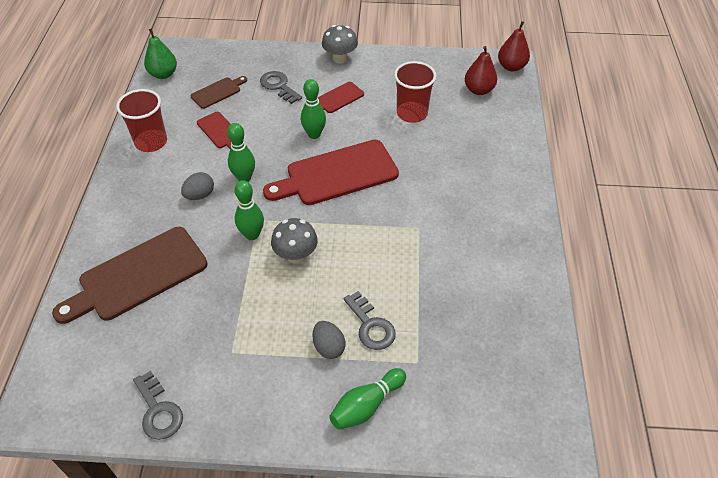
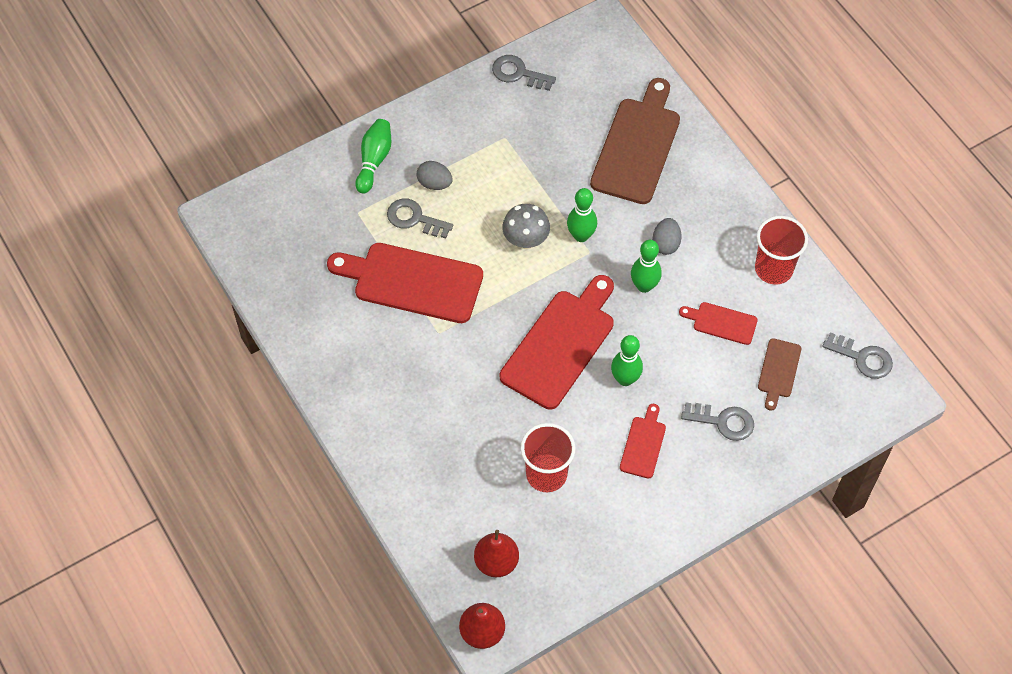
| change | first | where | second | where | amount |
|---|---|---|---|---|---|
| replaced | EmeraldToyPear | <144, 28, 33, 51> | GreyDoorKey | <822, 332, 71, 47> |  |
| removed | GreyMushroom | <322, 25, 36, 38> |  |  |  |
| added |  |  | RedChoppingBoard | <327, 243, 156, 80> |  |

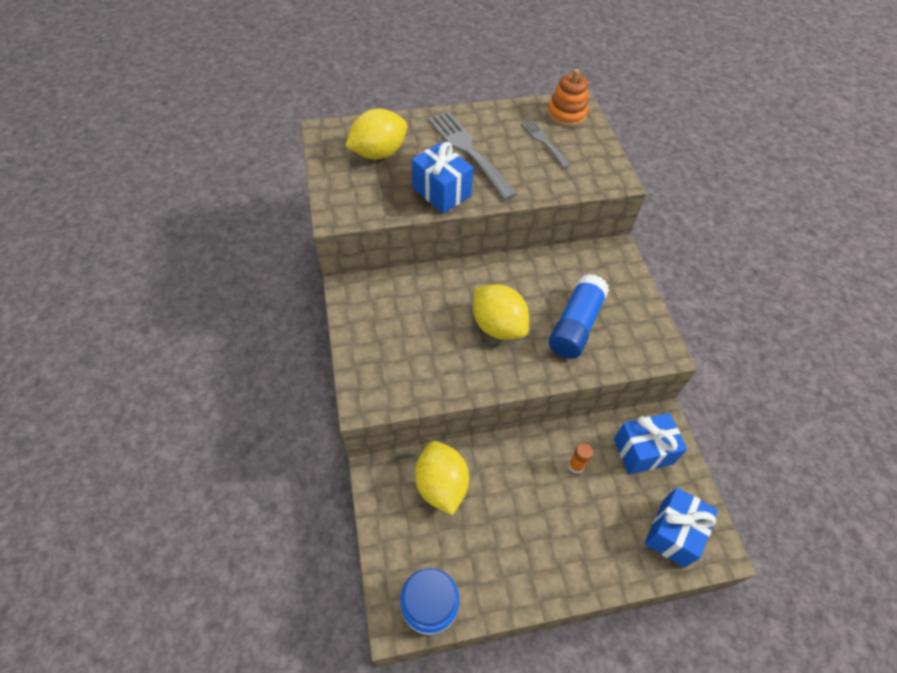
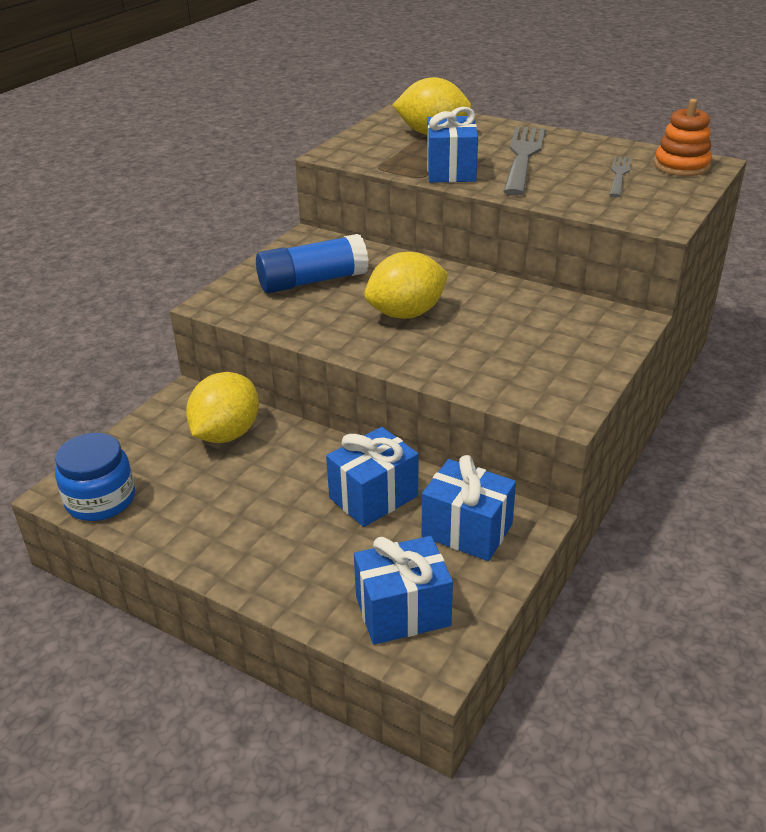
| change | first | where | second | where | amount |
|---|---|---|---|---|---|
| turned | BrightYellowCitrusFruit | <473, 284, 56, 56> |  | <364, 252, 84, 67> | 60 degrees clockwise |
| moved | RoyalBlueGlueStick | <549, 274, 60, 85> |  | <256, 234, 113, 59> |  |
| replaced | OrangeColouredGlueStick | <569, 443, 24, 31> | RoyalBlueGift | <326, 427, 92, 100> |  |

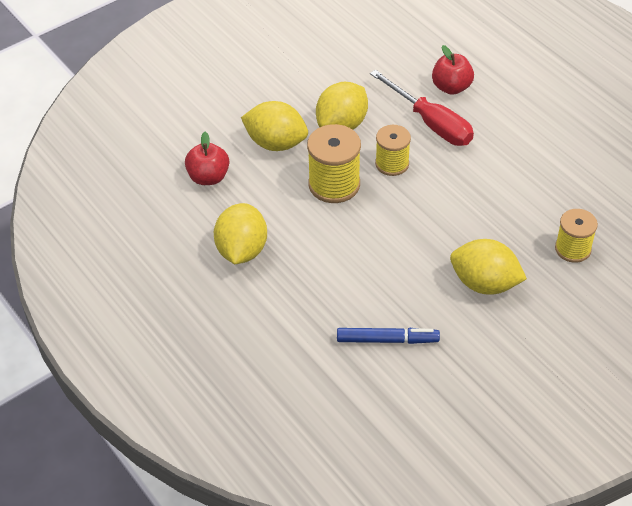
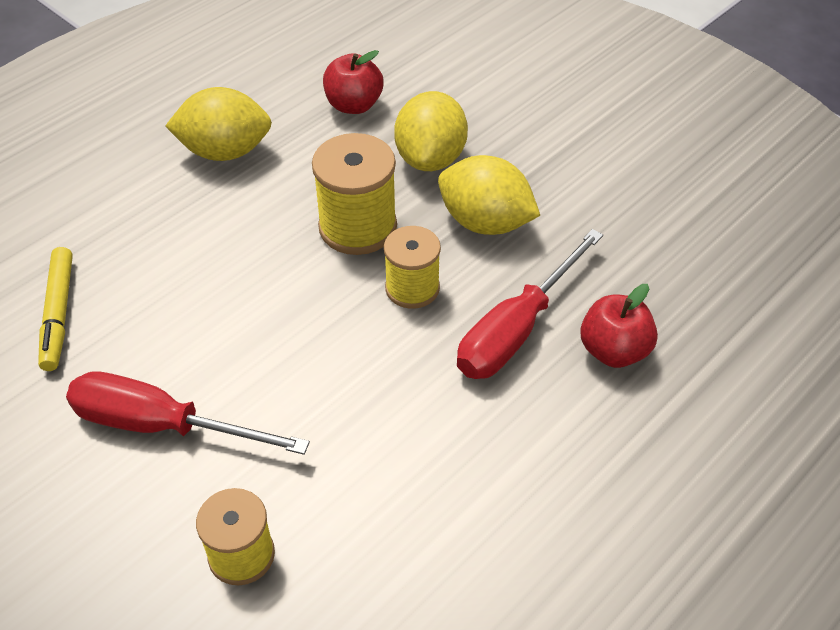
| change | first | where | second | where | amount |
|---|---|---|---|---|---|
| recoloured | RoyalBlueMarker | <337, 328, 103, 16> | BrightYellowMarker | <38, 247, 35, 124> |  |
| replaced | BrightYellowCitrusFruit | <450, 239, 77, 56> | RedFlatScrewdriver | <66, 371, 244, 84> |  |

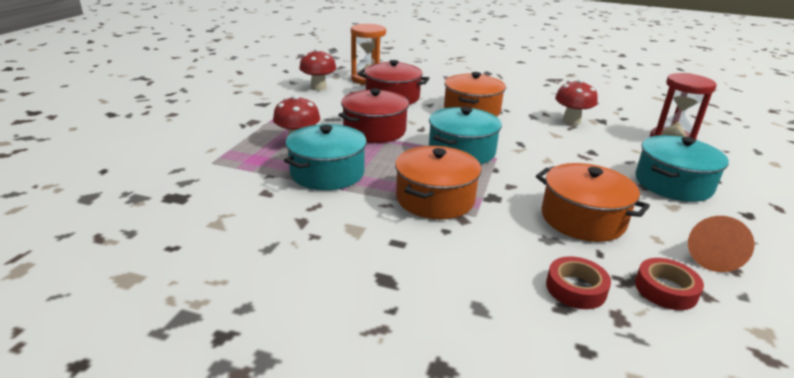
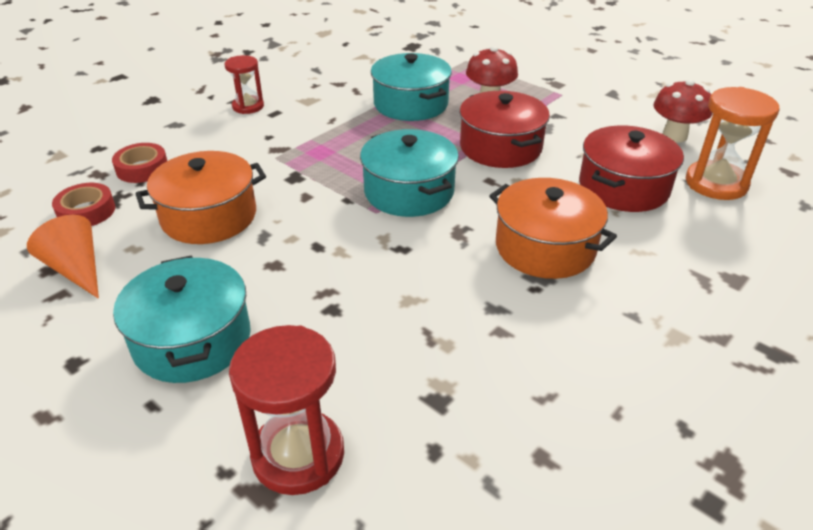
| change | first | where | second | where | amount |
|---|---|---|---|---|---|
| removed | OrangeColouredPot | <395, 146, 87, 73> |  |  |  |
| removed | RedMushroom | <555, 79, 43, 46> |  |  |  |
| added |  |  | RedHourglass | <225, 55, 39, 59> |  |

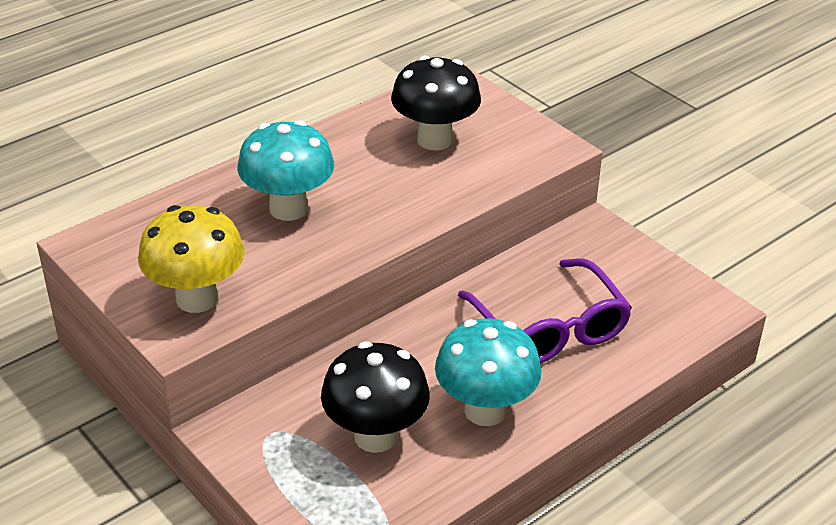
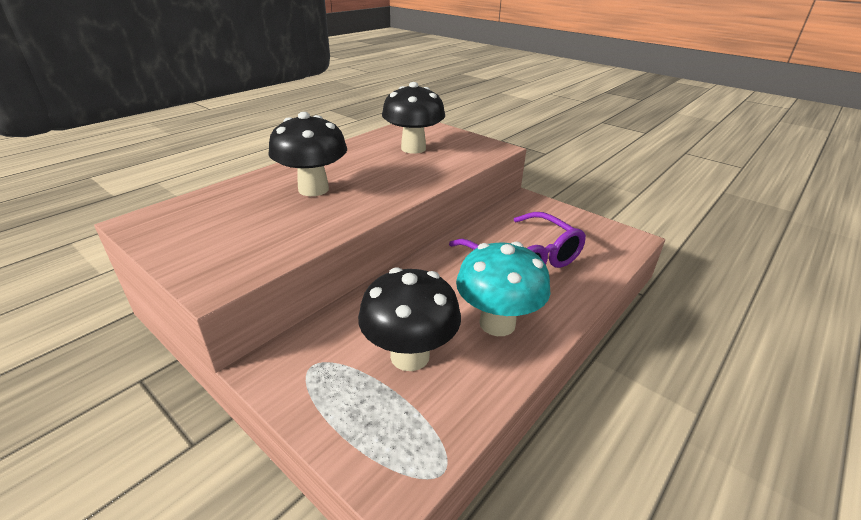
| change | first | where | second | where | amount |
|---|---|---|---|---|---|
| removed | BrightYellowMushroom | <138, 205, 107, 108> |  |  |  |
| recoloured | TealMushroom | <237, 120, 97, 101> | EbonyMushroom | <268, 112, 79, 84> |  |

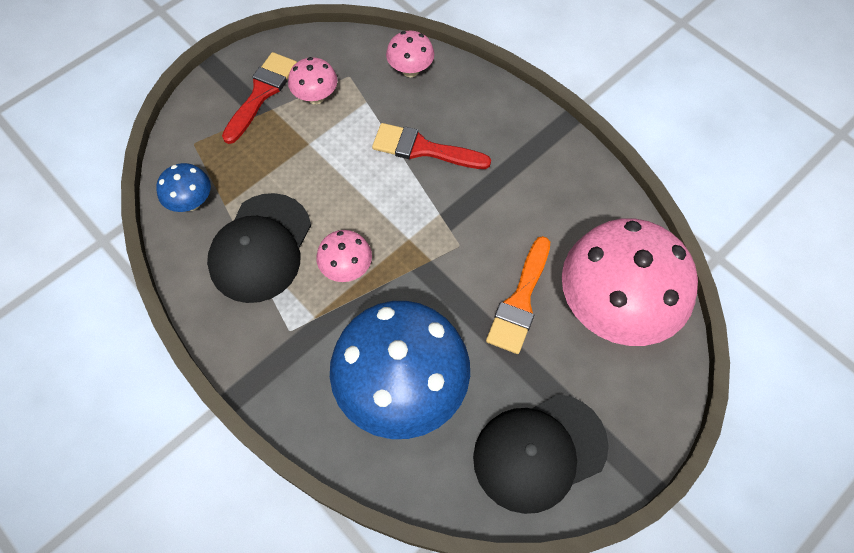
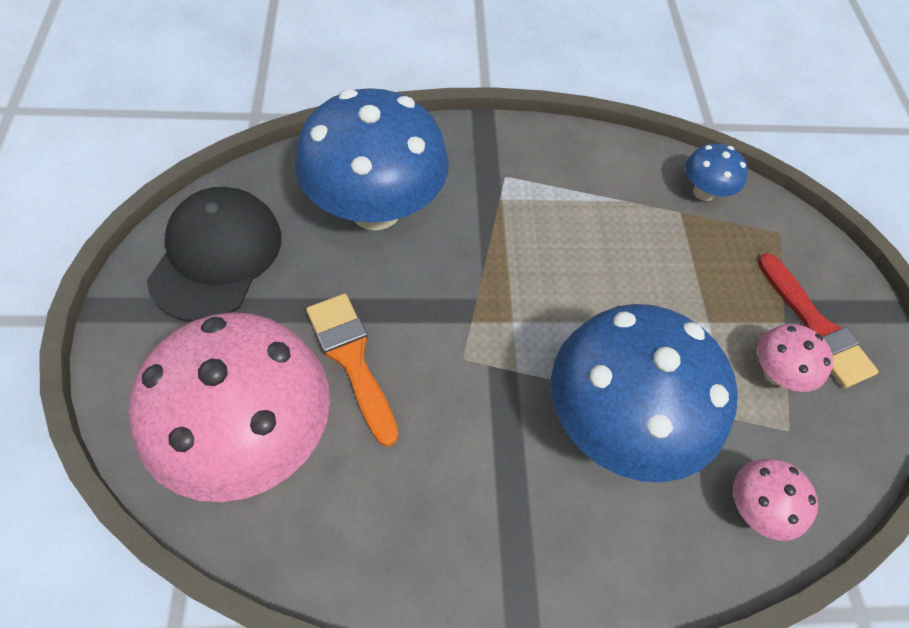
| change | first | where | second | where | amount |
|---|---|---|---|---|---|
| removed | EbonyBaseballCap | <207, 193, 104, 110> |  |  |  |
| removed | RosyMushroom | <316, 230, 56, 52> |  |  |  |
| replaced | RedPaintBrush | <372, 123, 119, 46> | RoyalBlueMushroom | <551, 304, 187, 179> |  |

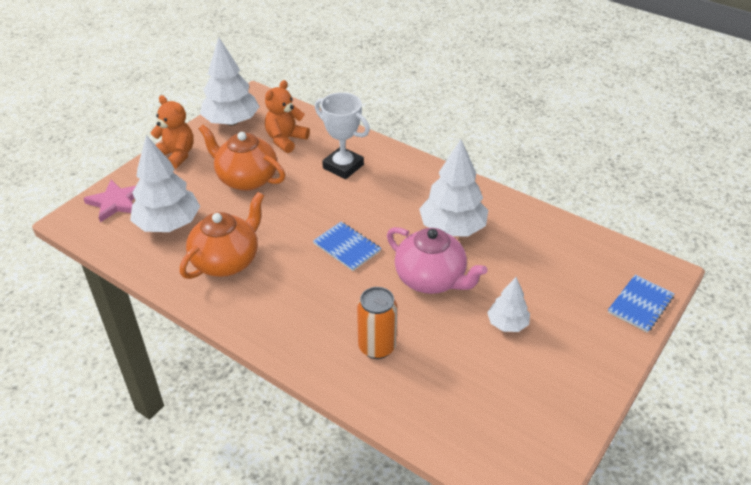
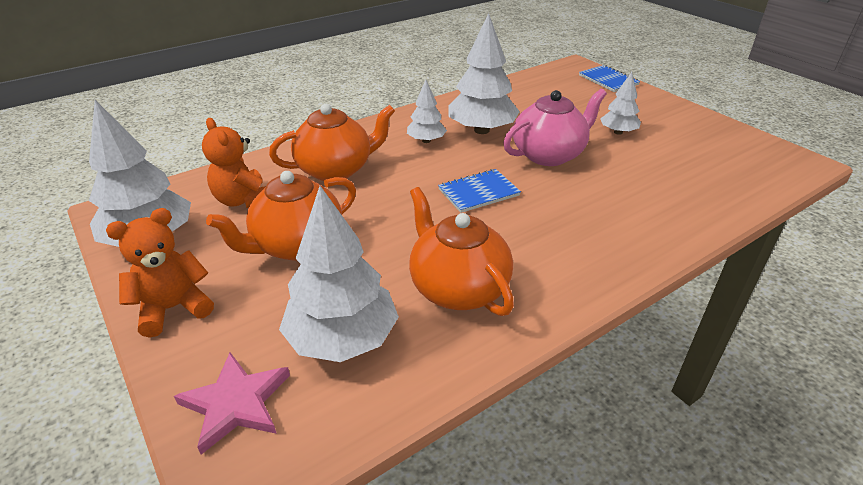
| change | first | where | second | where | amount |
|---|---|---|---|---|---|
| replaced | WhitePrizeCup | <315, 92, 55, 87> | OrangeColouredTeapot | <269, 104, 126, 77> |  |
| removed | OrangeColouredSodaCan | <357, 287, 40, 72> |  |  |  |
| added |  |  | WhiteToyTree | <407, 80, 40, 63> |  |

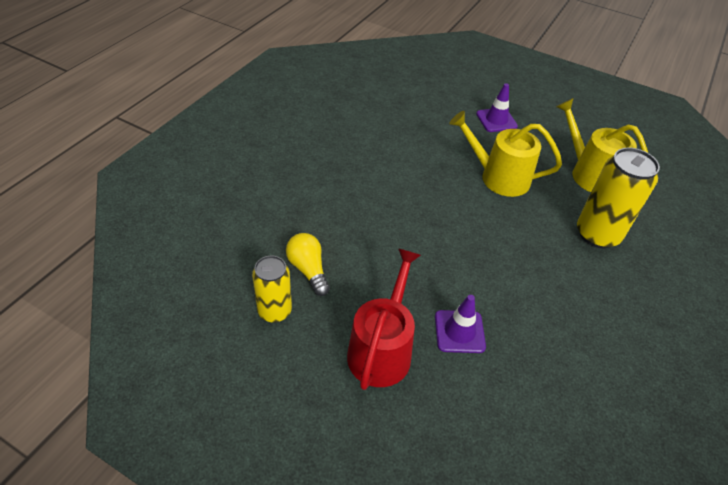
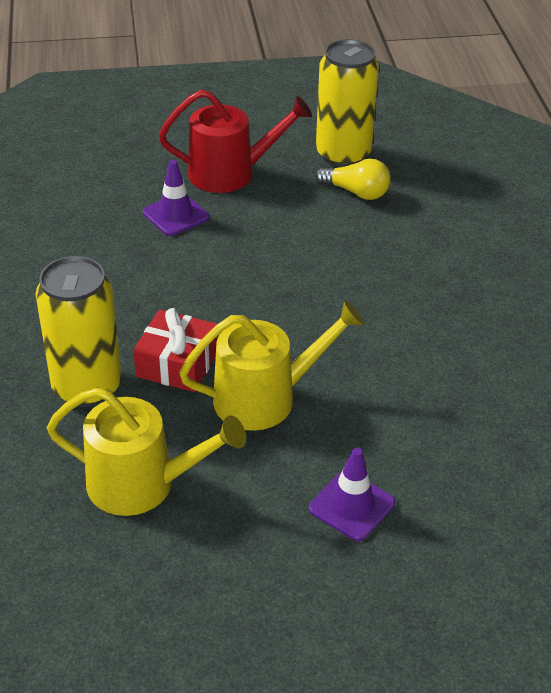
| change | first | where | second | where | amount |
|---|---|---|---|---|---|
| resized | BrightYellowSodaCan | <252, 256, 40, 67> |  | <316, 39, 63, 128> | x1.59 |
| turned | RedWateringPot | <347, 248, 74, 142> |  | <159, 90, 153, 103> | 75 degrees counterclockwise |
| added |  |  | RedGift | <133, 308, 85, 84> |  |

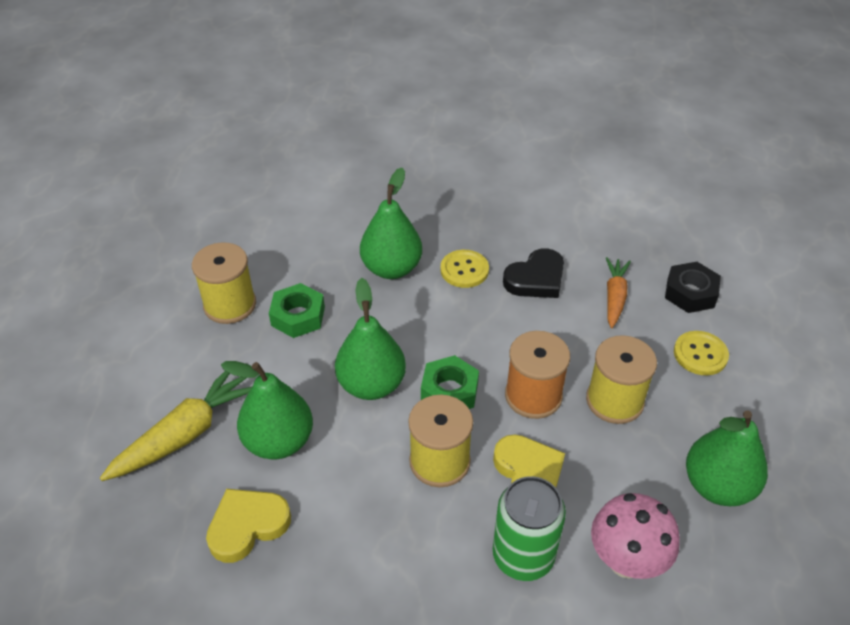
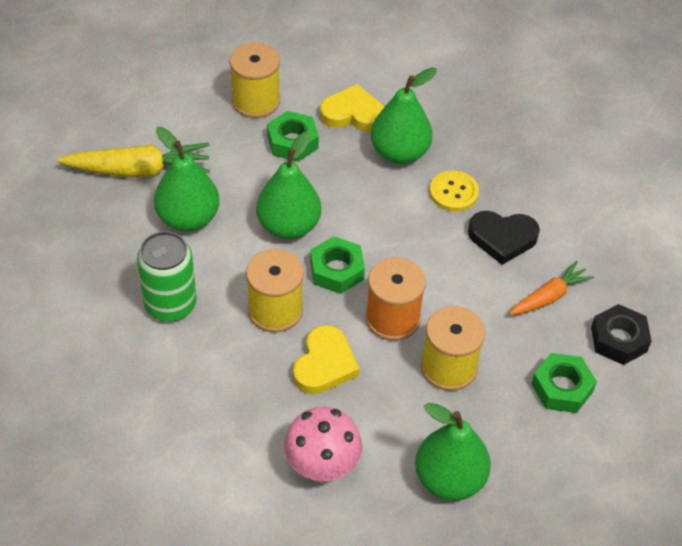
| change | first | where | second | where | amount |
|---|---|---|---|---|---|
| moved | BrightYellowLoveHeart | <206, 489, 85, 74> |  | <320, 84, 64, 48> |  |
| moved | EmeraldSodaCan | <493, 476, 73, 105> |  | <137, 231, 60, 91> |  |
| replaced | BrightYellowShirtButton | <674, 331, 55, 44> | EmeraldNut | <531, 353, 66, 60> |  |

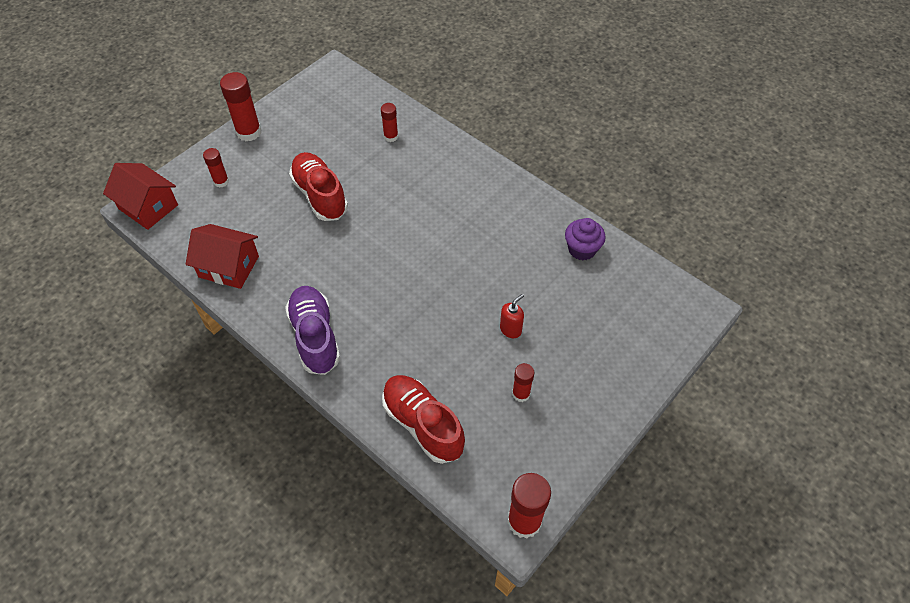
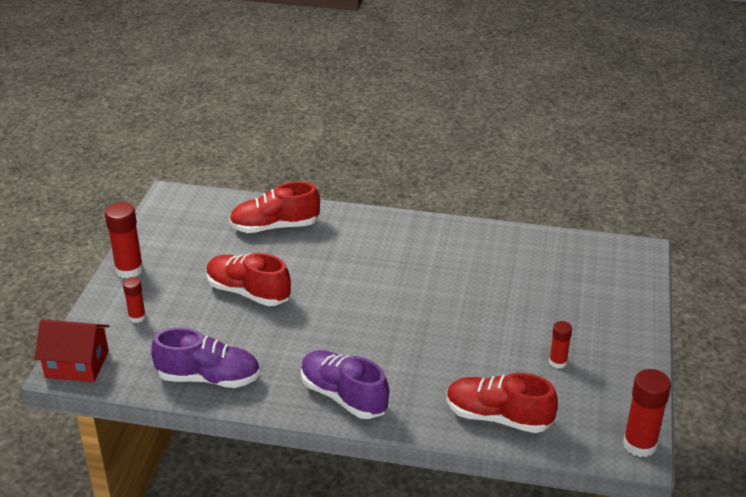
| change | first | where | second | where | amount |
|---|---|---|---|---|---|
| replaced | RedHouse | <186, 224, 73, 65> | VioletSneaker | <151, 327, 109, 61> |  |
| replaced | RedGlueStick | <381, 103, 17, 39> | RedSneaker | <229, 181, 91, 52> |  |
| removed | RedSoapPump | <500, 294, 24, 44> |  |  |  |
| removed | VioletCupcake | <565, 218, 41, 42> |  |  |  |

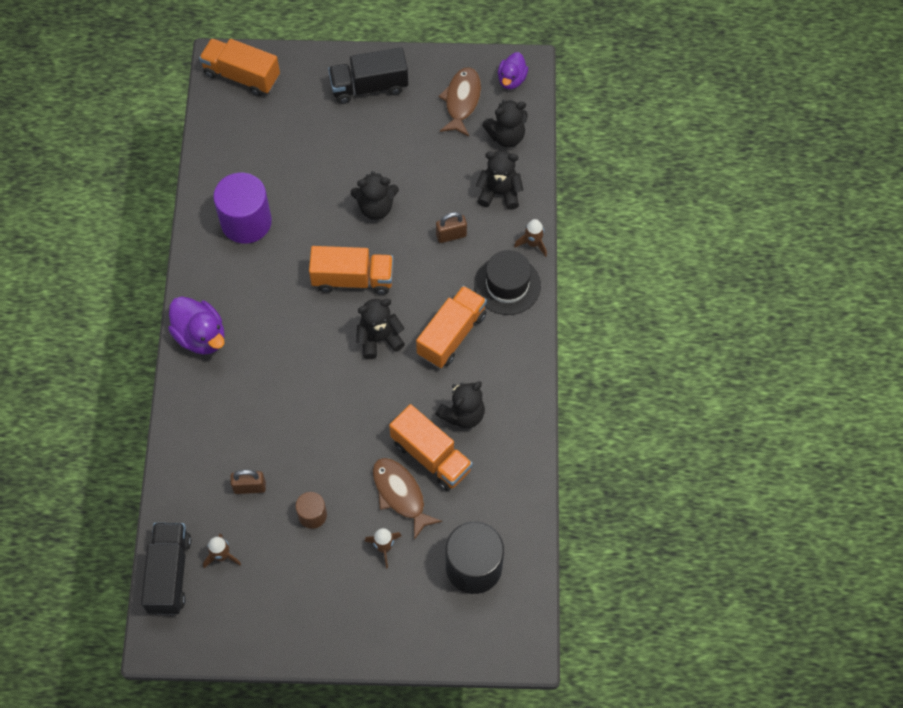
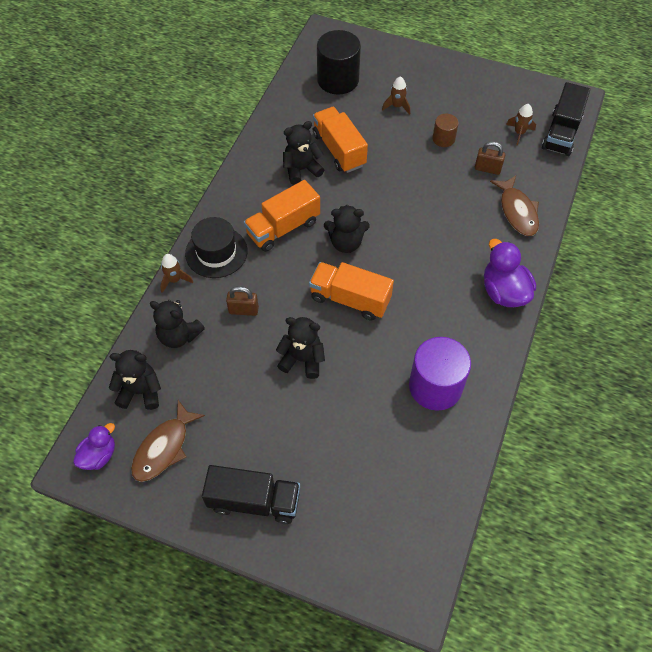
| change | first | where | second | where | amount |
|---|---|---|---|---|---|
| removed | OrangeColouredTruck | <199, 38, 81, 58> |  |  |  |
| moved | DarkBrownFish | <373, 458, 69, 82> |  | <490, 176, 49, 60> |  |

